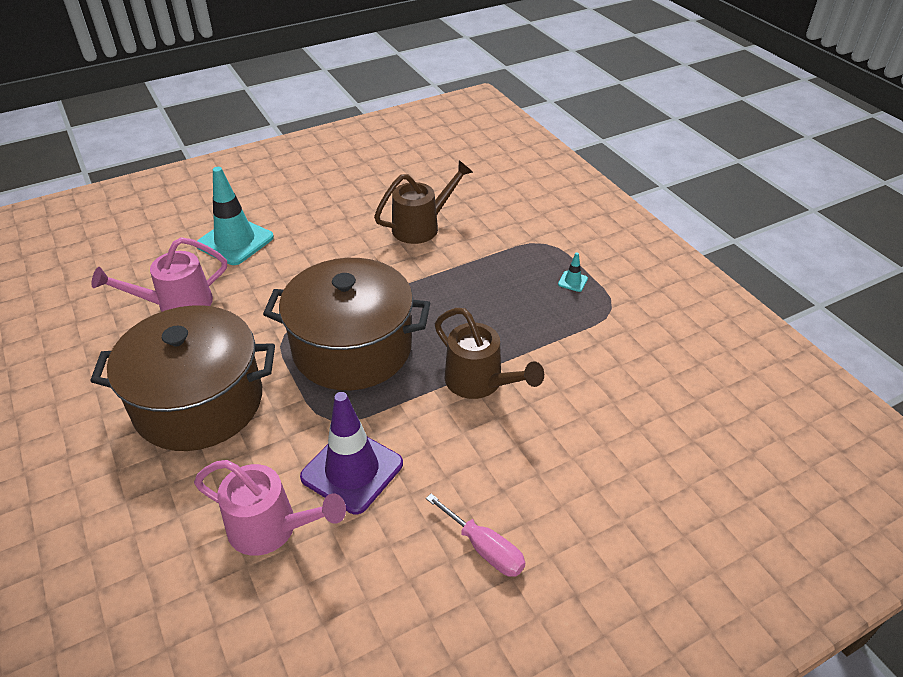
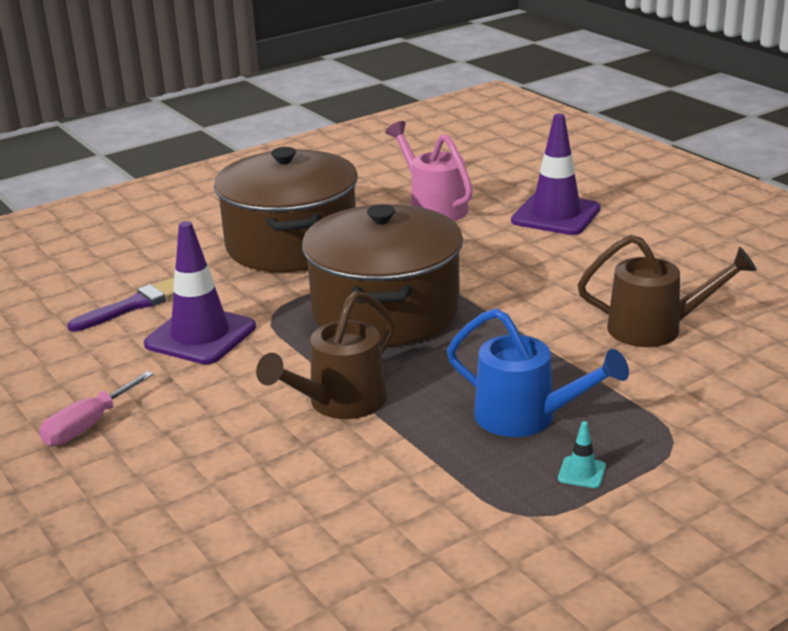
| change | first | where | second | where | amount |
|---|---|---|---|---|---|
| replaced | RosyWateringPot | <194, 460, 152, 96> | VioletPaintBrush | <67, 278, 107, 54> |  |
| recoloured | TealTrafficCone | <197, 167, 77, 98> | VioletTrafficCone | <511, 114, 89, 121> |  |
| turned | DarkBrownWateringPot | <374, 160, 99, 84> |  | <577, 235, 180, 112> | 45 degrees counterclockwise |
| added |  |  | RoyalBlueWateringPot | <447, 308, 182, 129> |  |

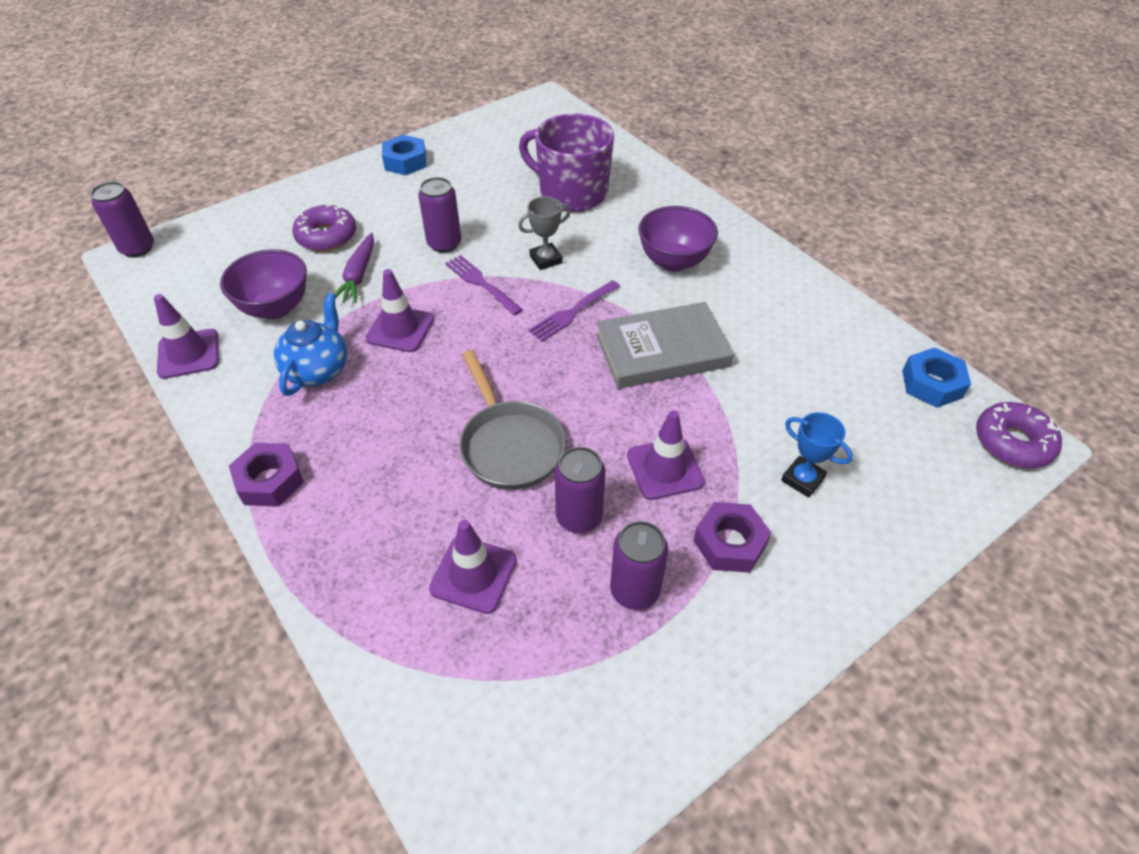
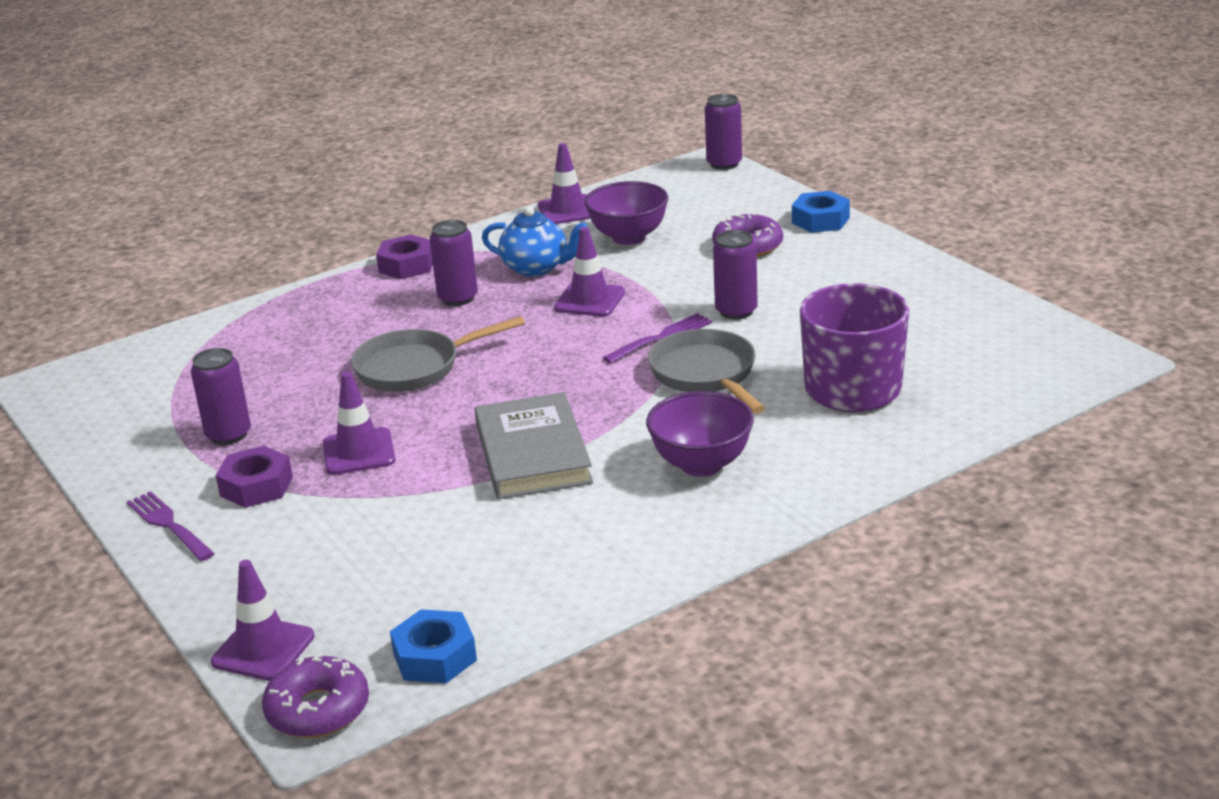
| change | first | where | second | where | amount |
|---|---|---|---|---|---|
| removed | VioletCarrot | <335, 233, 39, 70> |  |  |  |
| moved | RoyalBlueNut | <382, 135, 45, 40> |  | <792, 191, 58, 42> |  |
| moved | VioletTrafficCone | <429, 520, 88, 94> |  | <211, 560, 104, 121> |  |
| replaced | GreyPrizeCup | <518, 196, 53, 74> | GreyPan | <648, 329, 117, 85> |  |
| moved | VioletDinnerFork | <529, 280, 91, 62> |  | <127, 491, 88, 70> |  |
| moved | VioletSodaCan | <555, 447, 51, 86> |  | <430, 220, 48, 86> |  |
| removed | RoyalBluePrizeCup | <781, 412, 72, 86> |  |  |  |

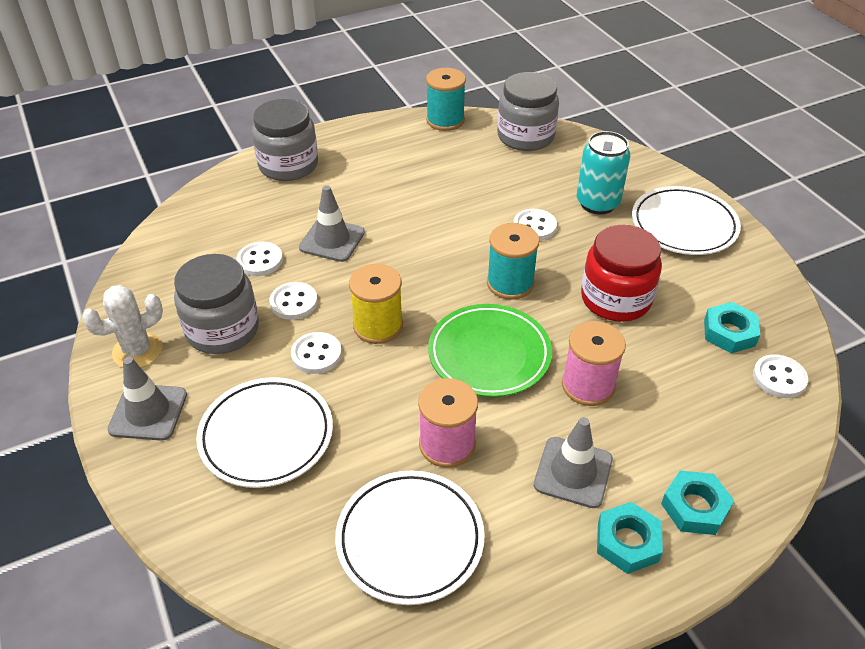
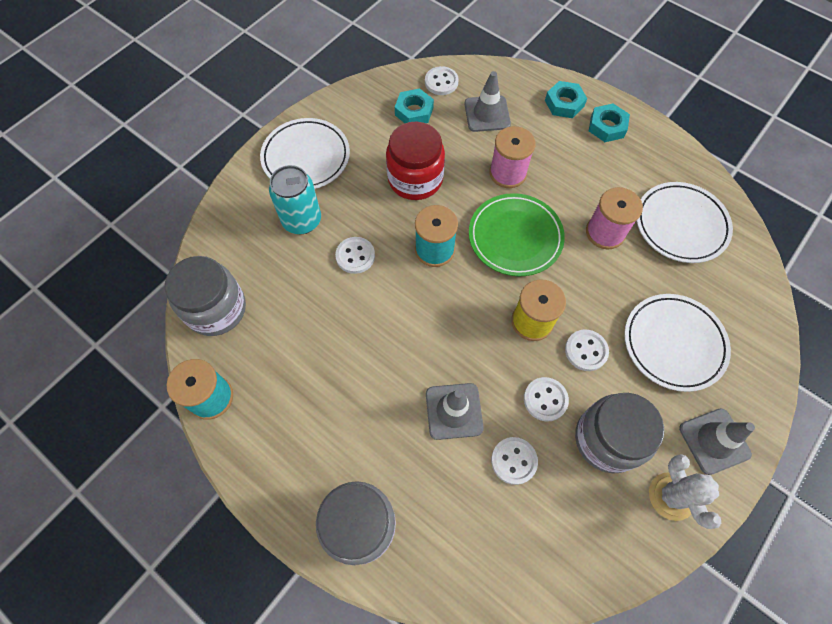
| change | first | where | second | where | amount |
|---|---|---|---|---|---|
| turned | WhiteCactus | <82, 285, 81, 83> |  | <649, 454, 72, 75> | 45 degrees clockwise |
| moved | GreyTrafficCone | <534, 417, 79, 91> |  | <465, 71, 46, 61> |  |

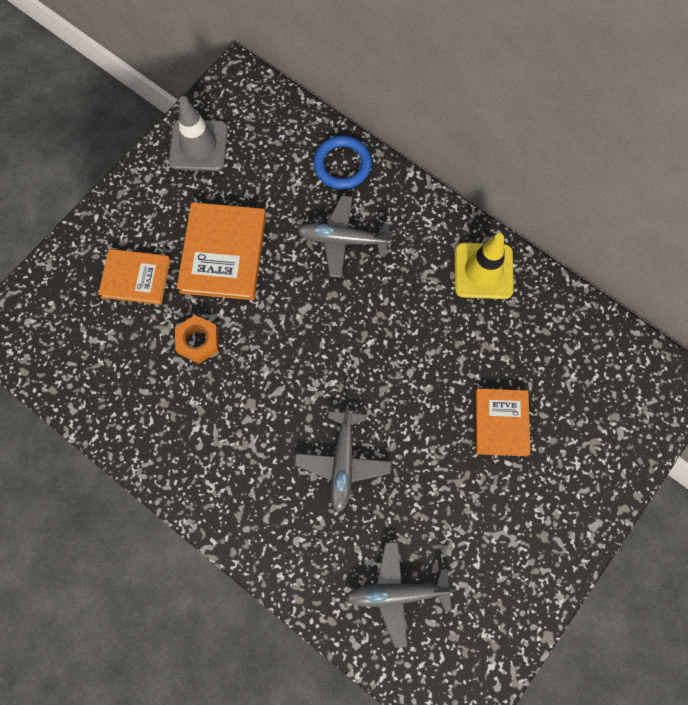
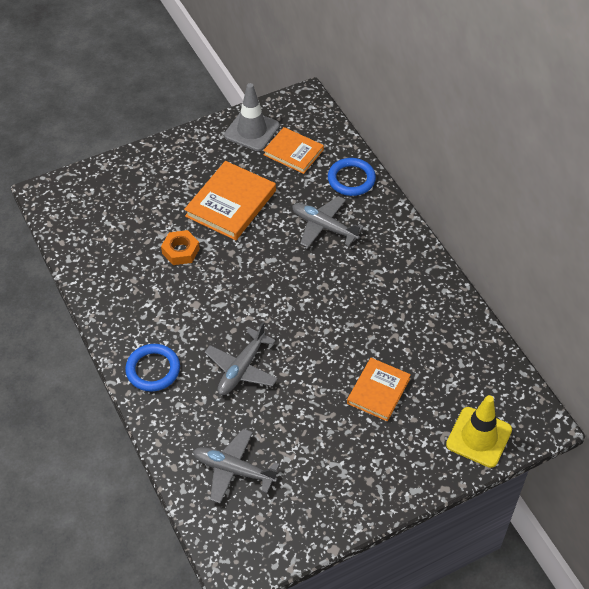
| change | first | where | second | where | amount |
|---|---|---|---|---|---|
| moved | OrangeColouredHardcover | <98, 249, 73, 56> |  | <263, 127, 61, 47> |  |
| moved | BrightYellowTrafficCone | <455, 233, 59, 66> |  | <446, 395, 66, 73> |  |
| added |  |  | RoyalBlueTorus | <125, 344, 55, 48> |  |

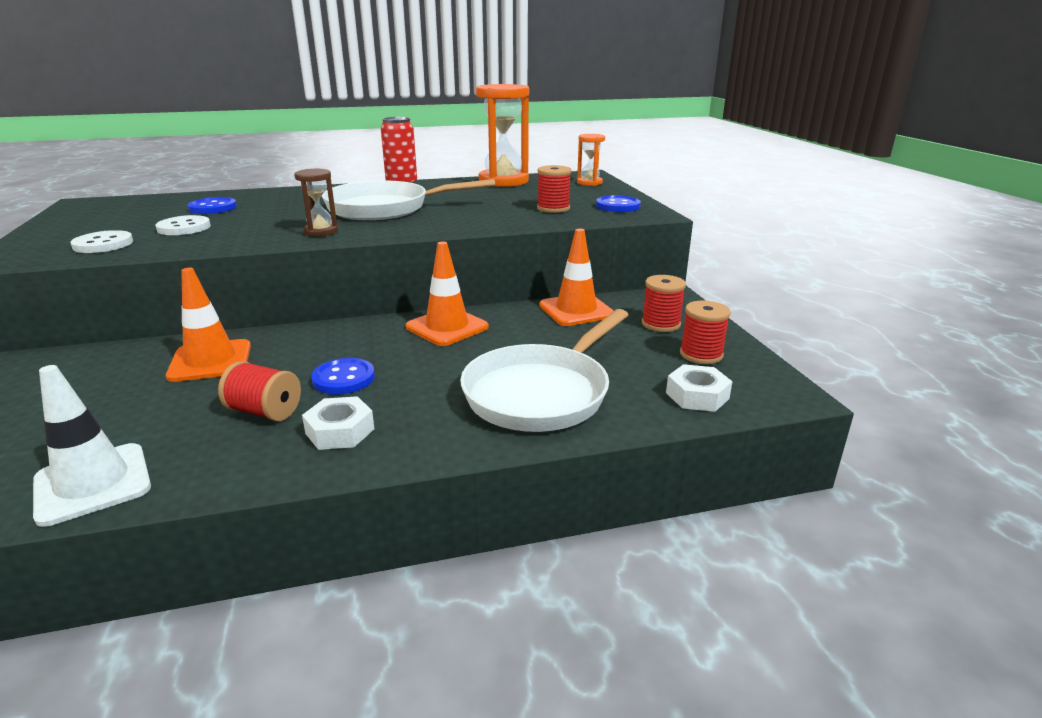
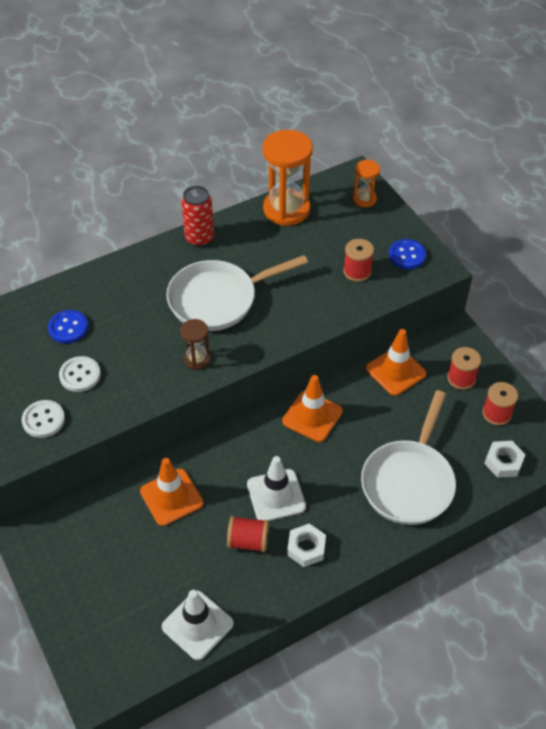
| change | first | where | second | where | amount |
|---|---|---|---|---|---|
| replaced | RoyalBlueShirtButton | <311, 358, 64, 36> | WhiteTrafficCone | <247, 456, 59, 65> |  |

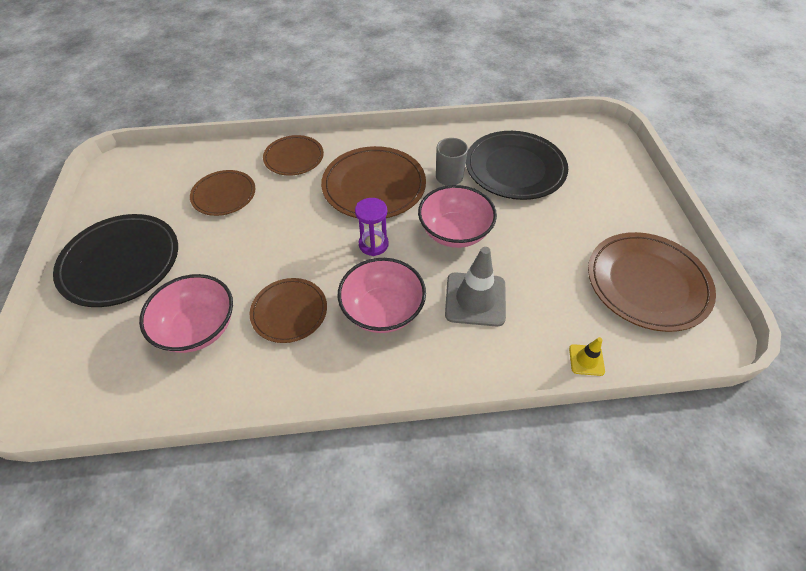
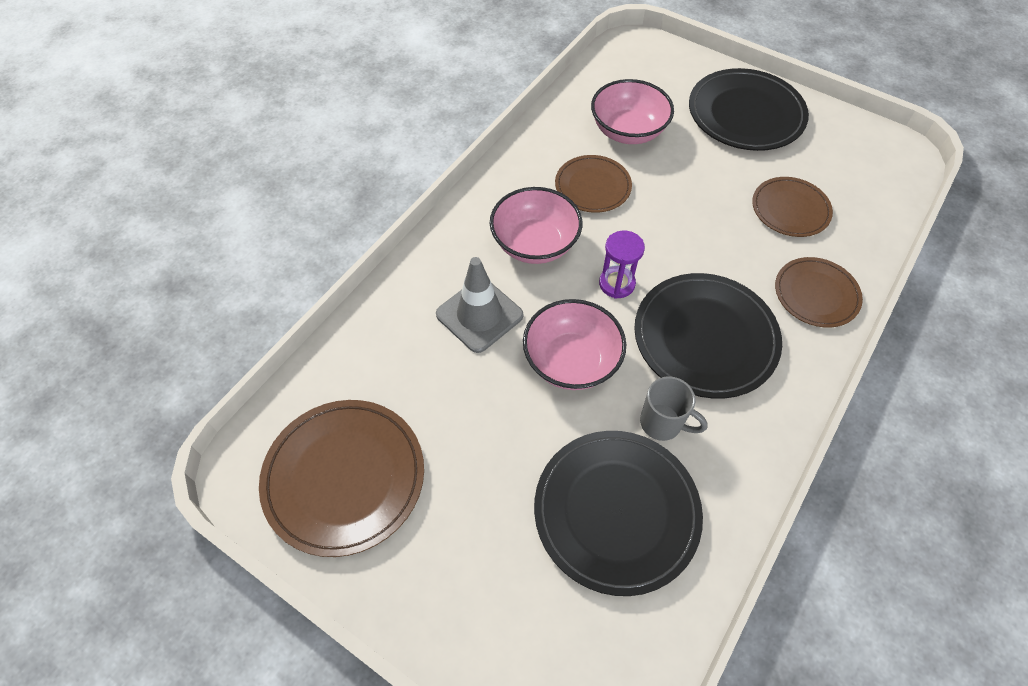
| change | first | where | second | where | amount |
|---|---|---|---|---|---|
| recoloured | DarkBrownDinnerPlate | <321, 146, 105, 72> | EbonyDinnerPlate | <634, 273, 148, 126> |  |
| removed | BrightYellowTrafficCone | <569, 337, 36, 39> |  |  |  |

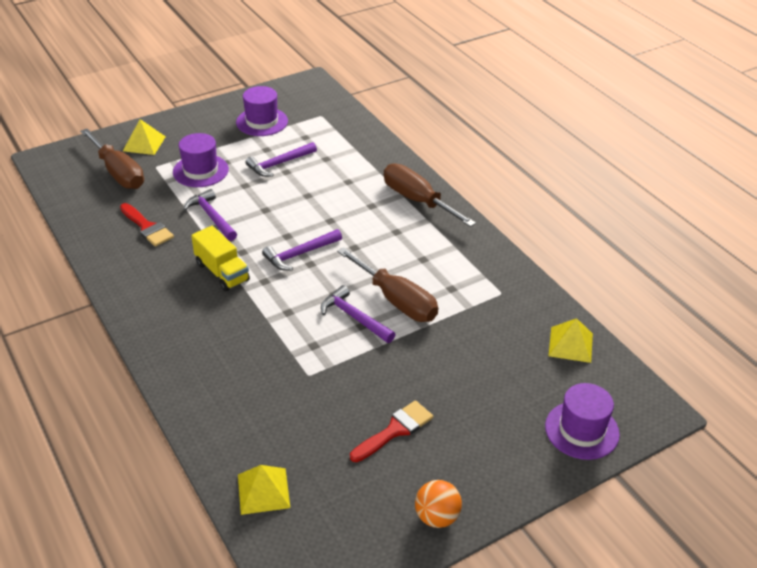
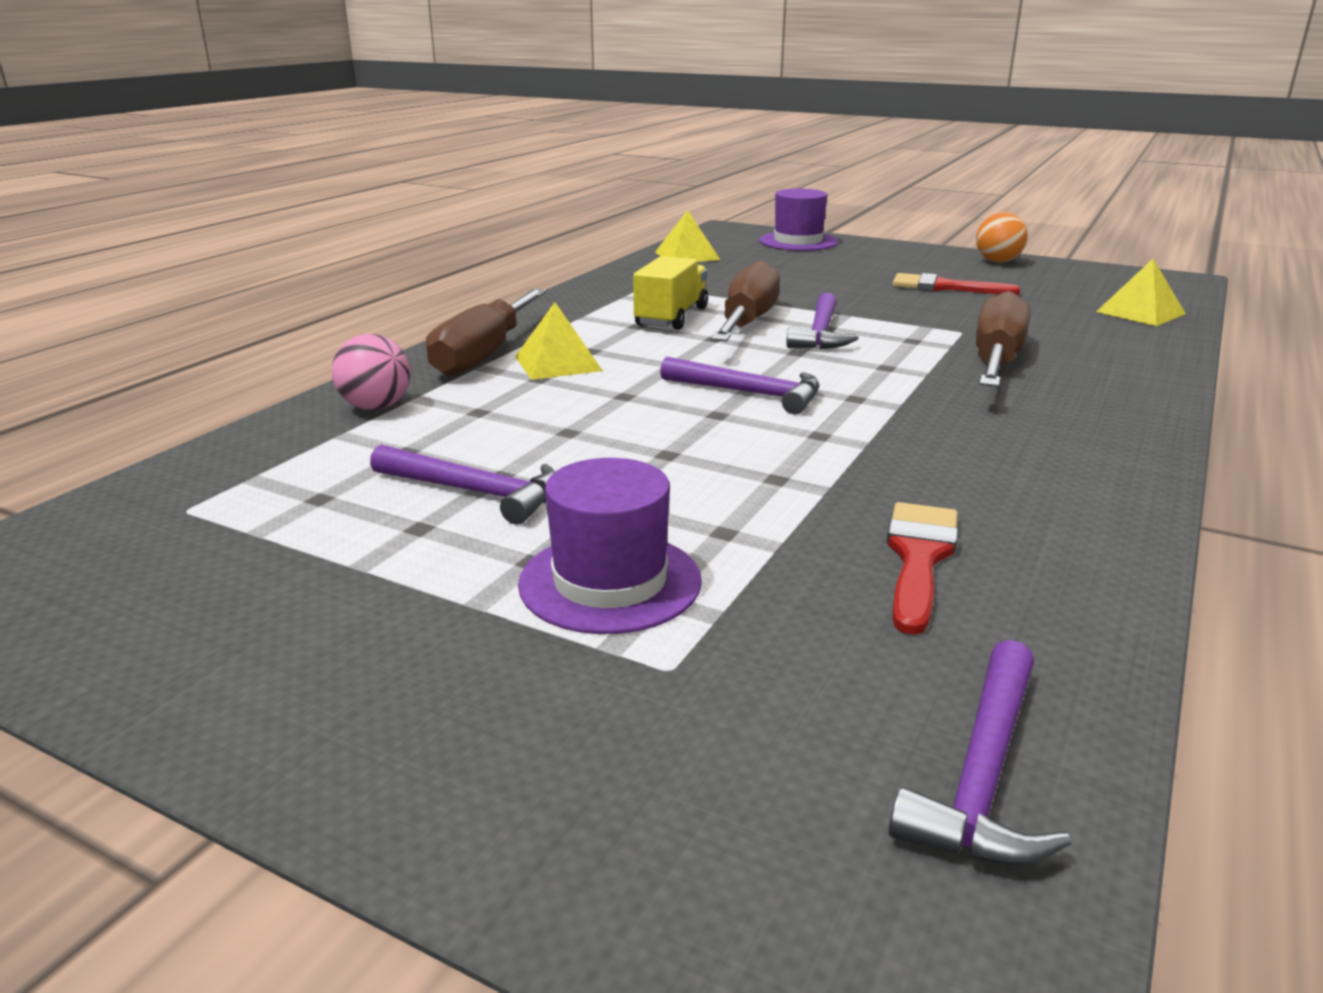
| change | first | where | second | where | amount |
|---|---|---|---|---|---|
| moved | DarkBrownFlatScrewdriver | <80, 129, 64, 60> |  | <976, 291, 54, 96> |  |
| moved | BrightYellowPyramid | <123, 119, 43, 36> |  | <515, 302, 88, 78> |  |
| moved | VioletHammer | <183, 189, 54, 52> |  | <889, 640, 182, 226> |  |
| moved | BrightYellowTruck | <191, 226, 59, 65> |  | <633, 256, 75, 74> |  |
| removed | VioletTopHat | <236, 86, 52, 50> |  |  |  |
| added |  |  | RosySphere | <332, 334, 79, 76> |  |

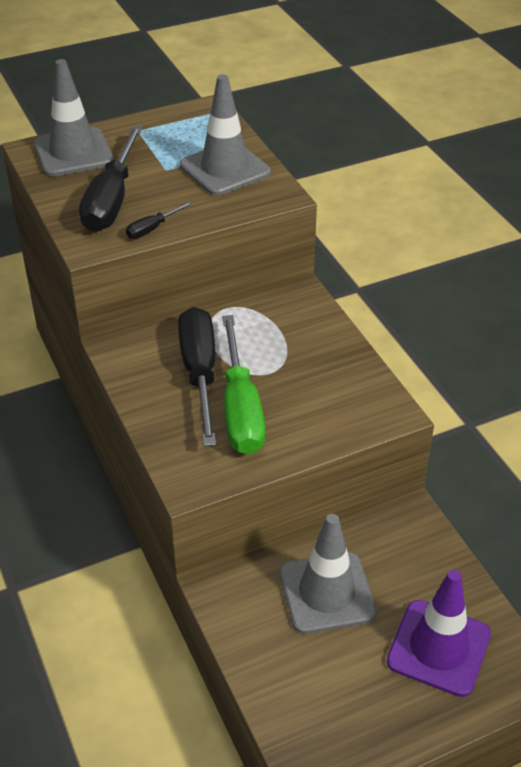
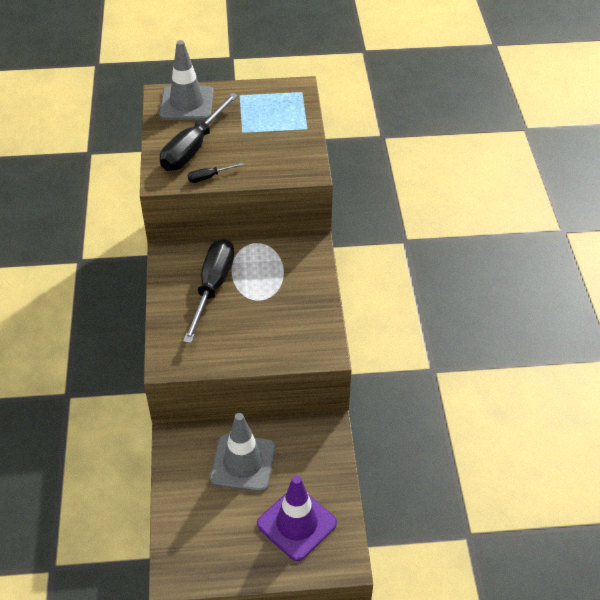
| change | first | where | second | where | amount |
|---|---|---|---|---|---|
| removed | GreyTrafficCone | <180, 74, 91, 122> |  |  |  |
| removed | EmeraldFlatScrewdriver | <222, 315, 43, 140> |  |  |  |

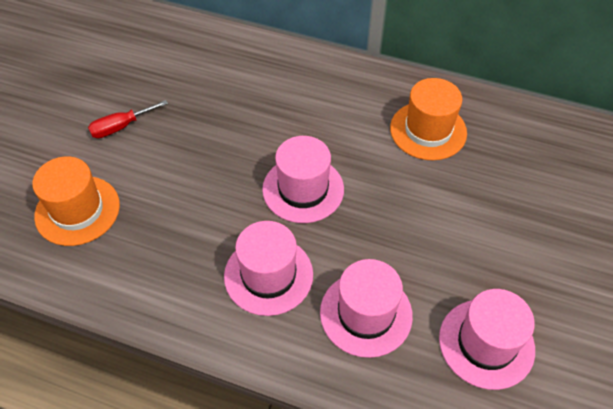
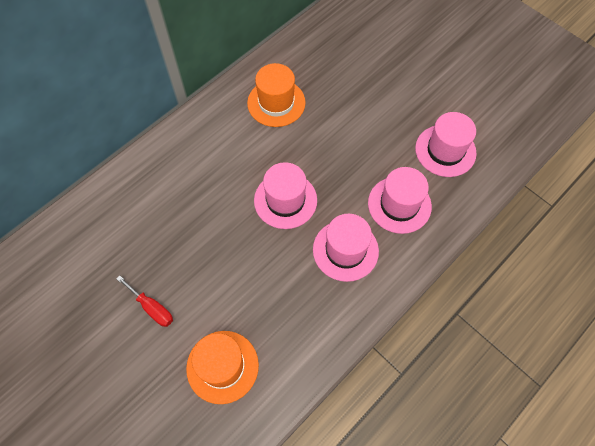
| change | first | where | second | where | amount |
|---|---|---|---|---|---|
| turned | RedFlatScrewdriver | <88, 100, 80, 38> |  | <117, 276, 56, 51> | 45 degrees counterclockwise |

